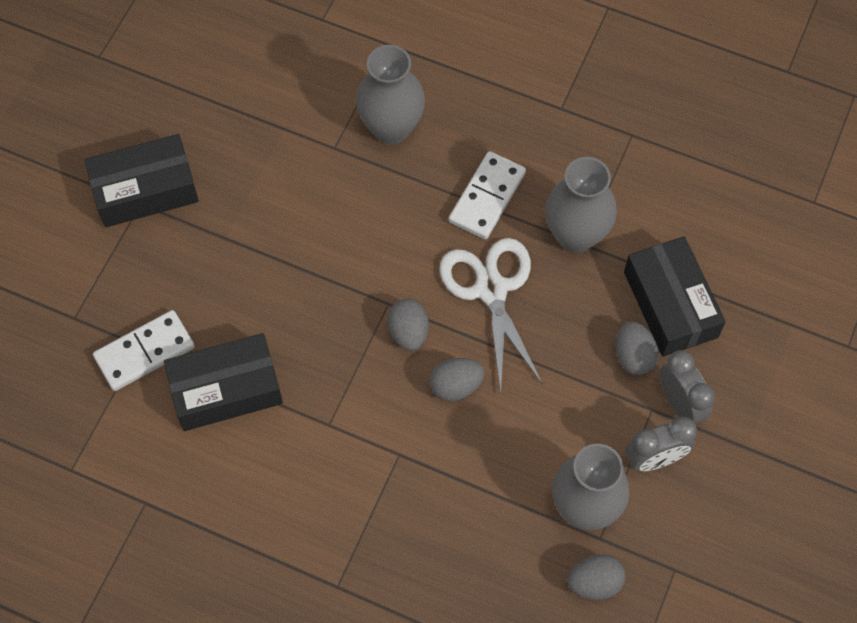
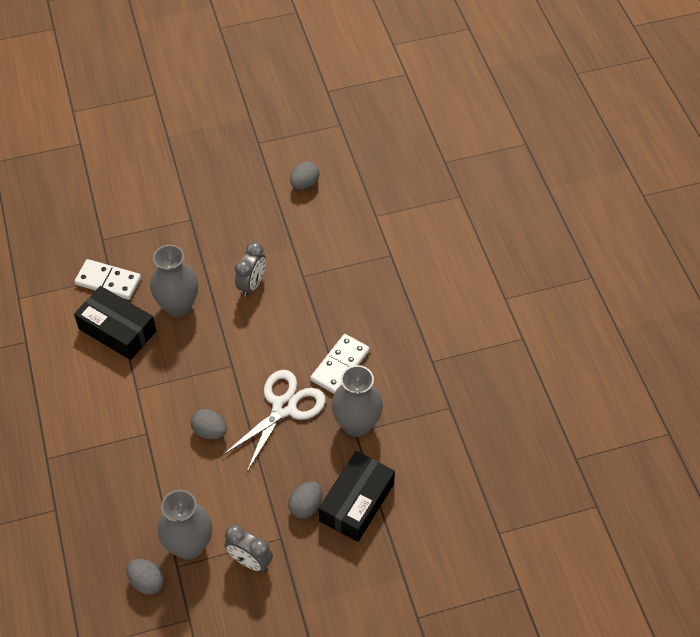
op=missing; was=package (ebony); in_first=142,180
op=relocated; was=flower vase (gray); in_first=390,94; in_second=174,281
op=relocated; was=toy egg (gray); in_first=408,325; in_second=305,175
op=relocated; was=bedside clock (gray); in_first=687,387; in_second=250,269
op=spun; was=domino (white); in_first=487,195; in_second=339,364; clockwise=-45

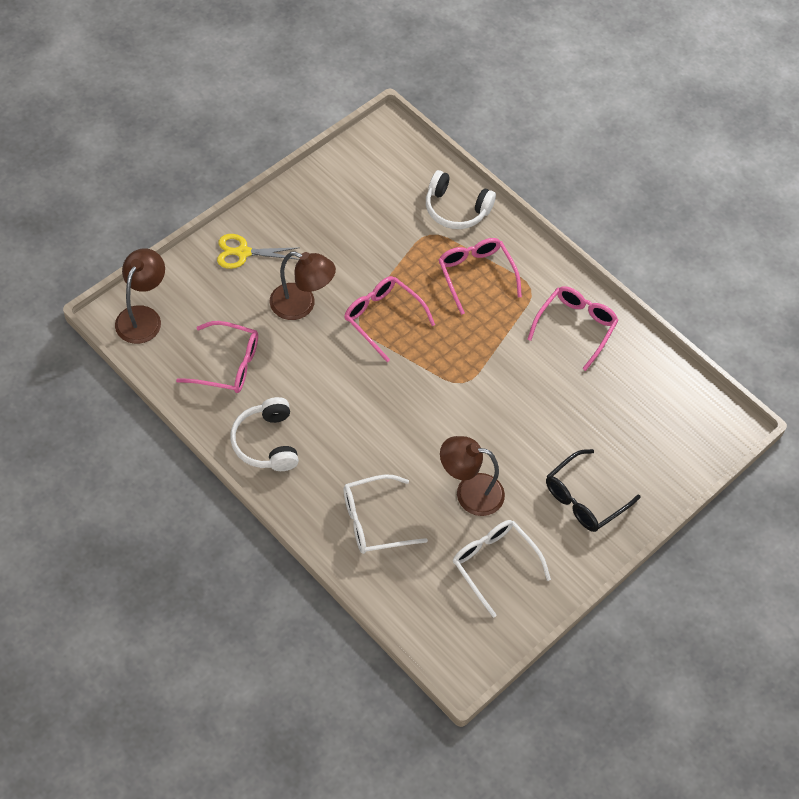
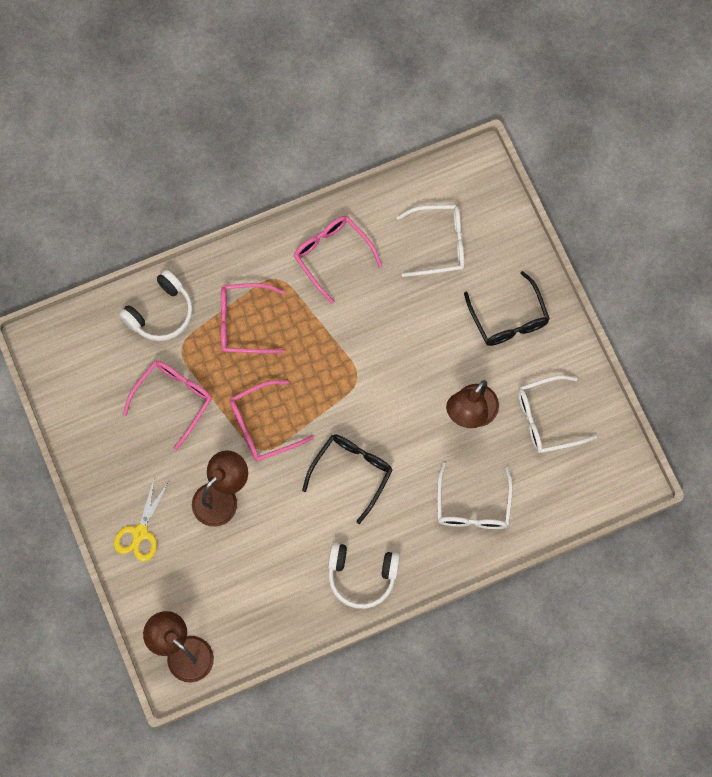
op=appeared; now=eyeglasses (ebony); in_second=347,479
op=appeared; now=eyeglasses (white); in_second=430,241
op=relocated; was=eyeglasses (rosy); in_first=217,357; in_second=167,405

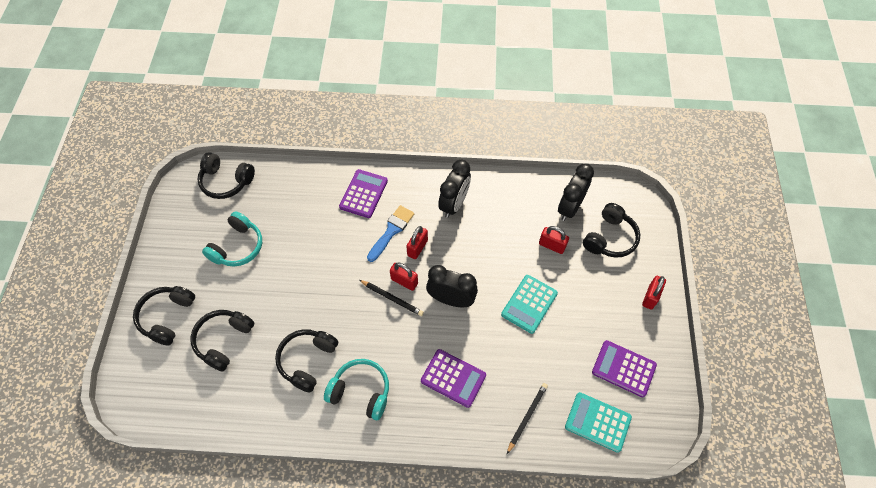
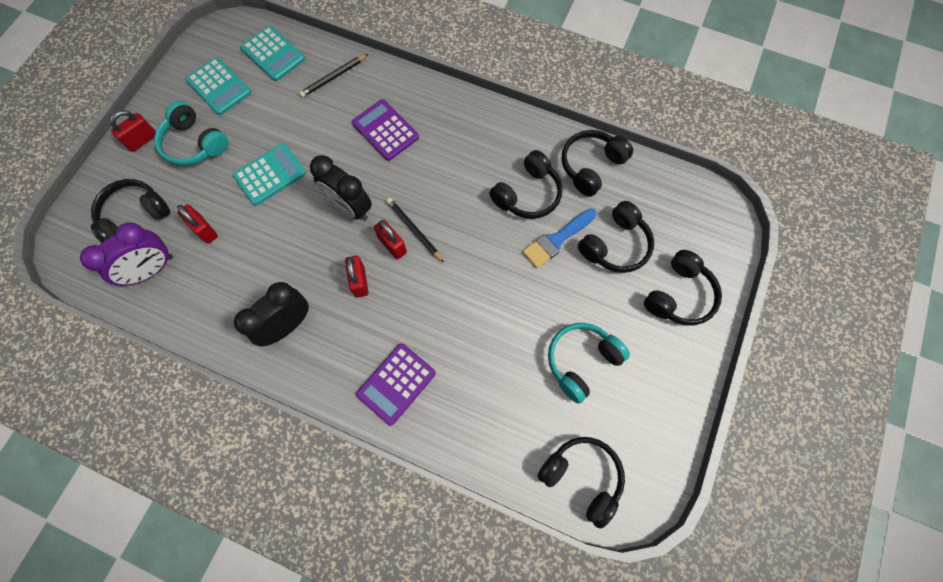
op=appeared; now=headset (ebony); in_second=597,163
op=relocated; was=headset (aqua); in_first=356,389; in_second=191,133
op=relocated; was=brush (cobalt); in_first=390,233; in_second=560,238
op=colour; was=bedside clock (ebony); now=bedside clock (purple); in_first=576,192; in_second=126,254
op=colour; was=adding machine (purple); now=adding machine (aqua); in_first=624,368; in_second=218,86
op=spun; was=small lock (red); in_first=417,242; in_second=356,276; clockwise=-60

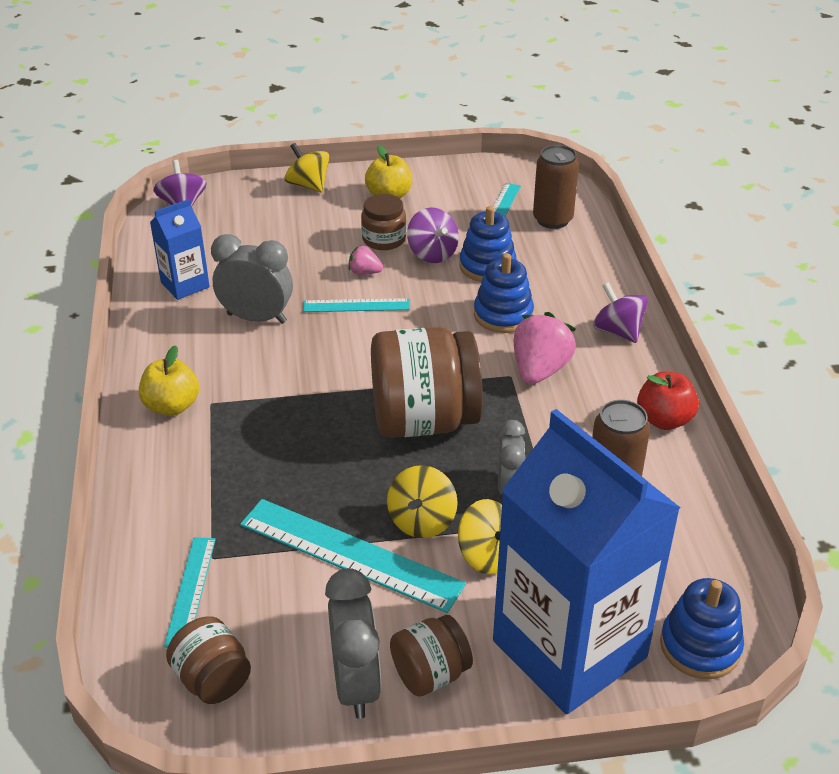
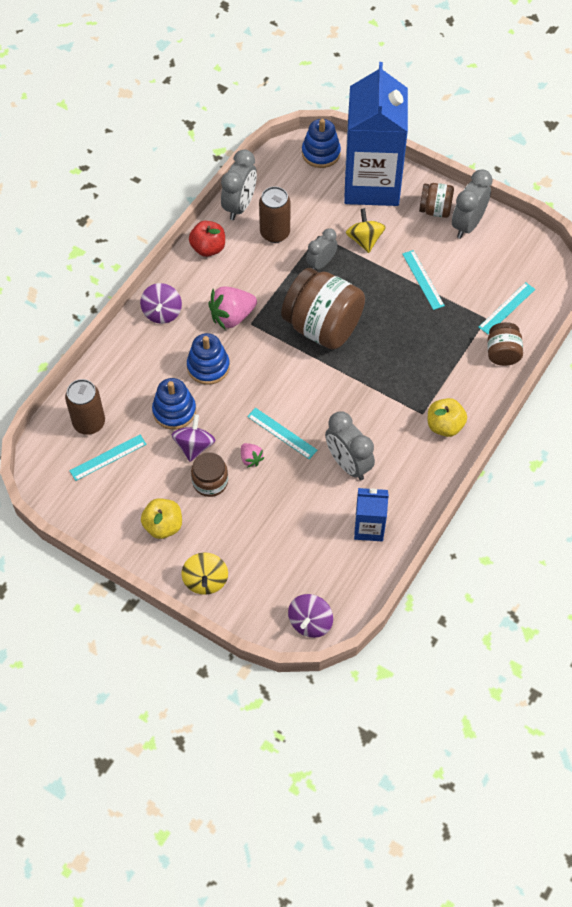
op=missing; was=toy top (yellow); in_first=422,501
op=appeared; now=bedside clock (gray); in_second=239,184
op=relocated; was=preserve jar (dark brown); in_first=208,660; in_second=505,344
op=size; was=straightedge (aqua); in_first=353,556; in_second=423,280; ratio=0.56

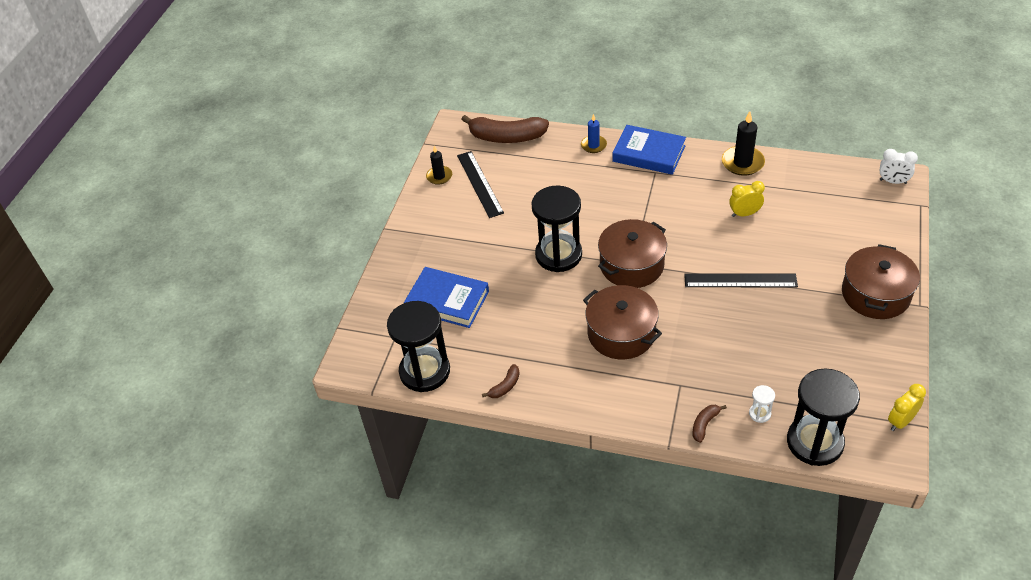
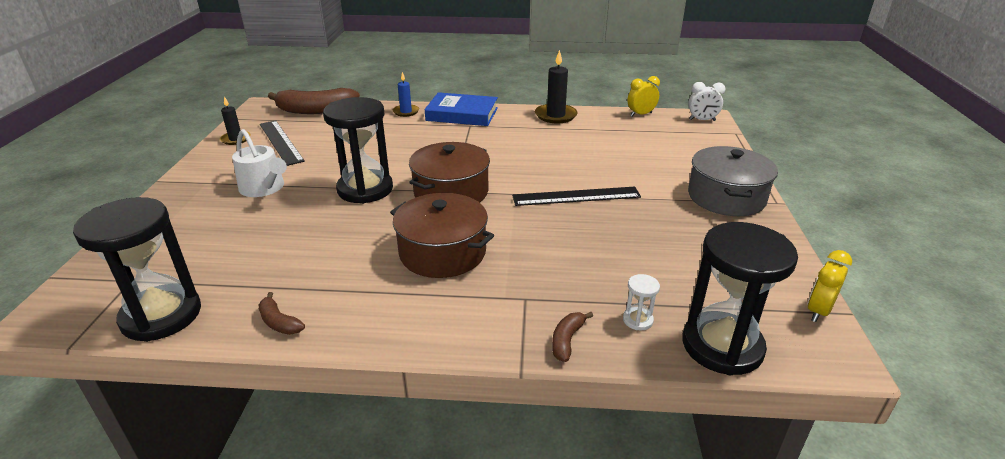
op=missing; was=book (cobalt); in_first=446,297
op=appeared; now=watering can (white); in_second=259,163
op=relocated; was=bedside clock (yellow); in_first=747,199; in_second=643,96
op=colour; was=pot (dark brown); now=pot (gray); in_first=881,281; in_second=733,181
op=spun; was=toy banana (dark brown); in_first=501,381; in_second=282,313; clockwise=105

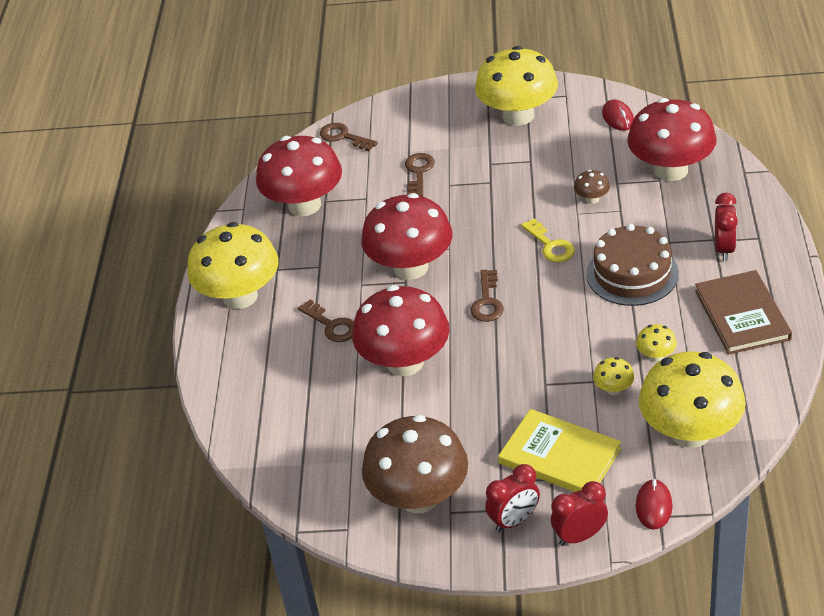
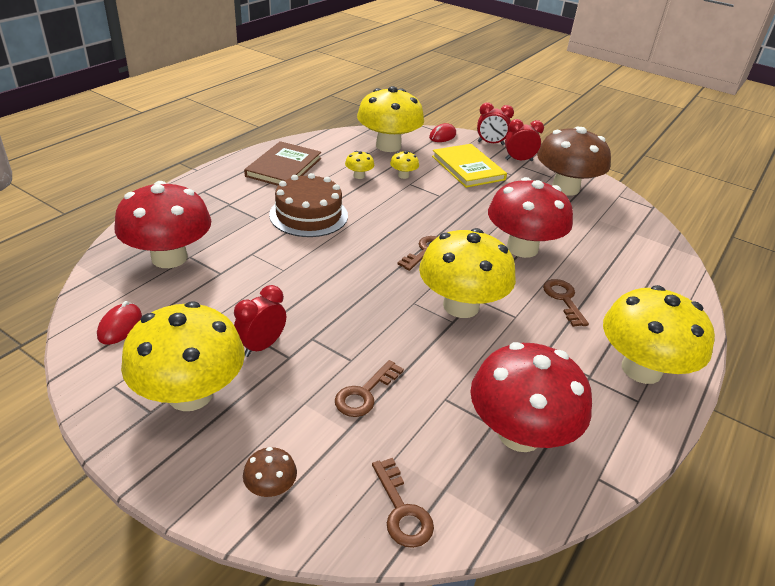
op=missing; was=latchkey (yellow); in_first=548,240
op=relocated; was=mushroom (dark brown); in_first=592,187; in_second=270,472
op=relocated; was=bedside clock (red); in_first=726,227; in_second=260,321
op=colour; was=mushroom (red); now=mushroom (yellow); in_first=407,236; in_second=467,273

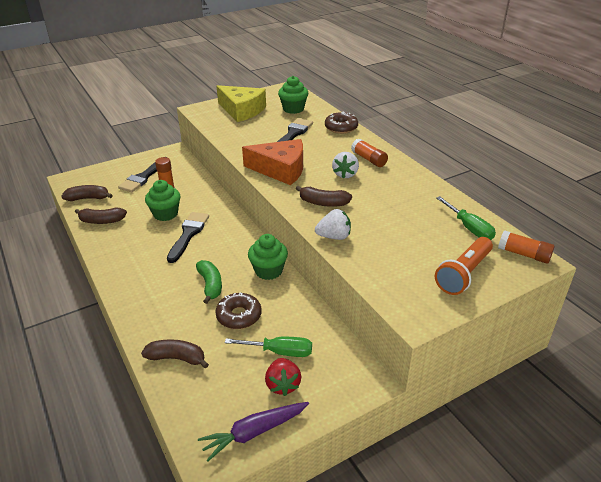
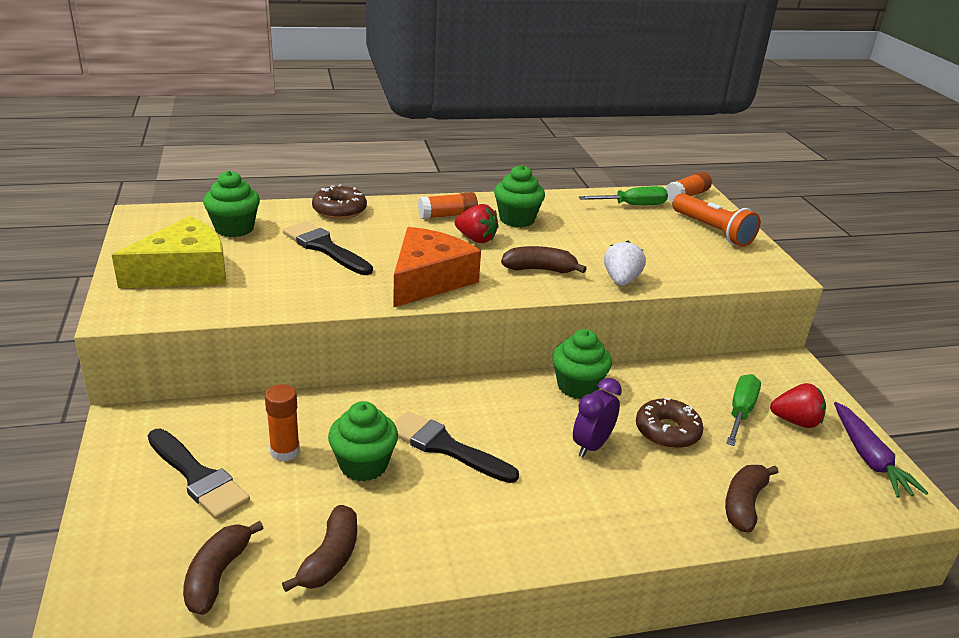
op=appeared; now=muffin (leaf-green); in_second=519,196
op=exchanged; was=toy banana (leaf-green); now=bedside clock (purple); in_first=209,282; in_second=597,418
op=colour; was=berry (white); now=berry (red); in_first=345,165; in_second=477,223
op=spun; was=toy banana (dark brown); in_first=324,196; in_second=544,259; clockwise=-120

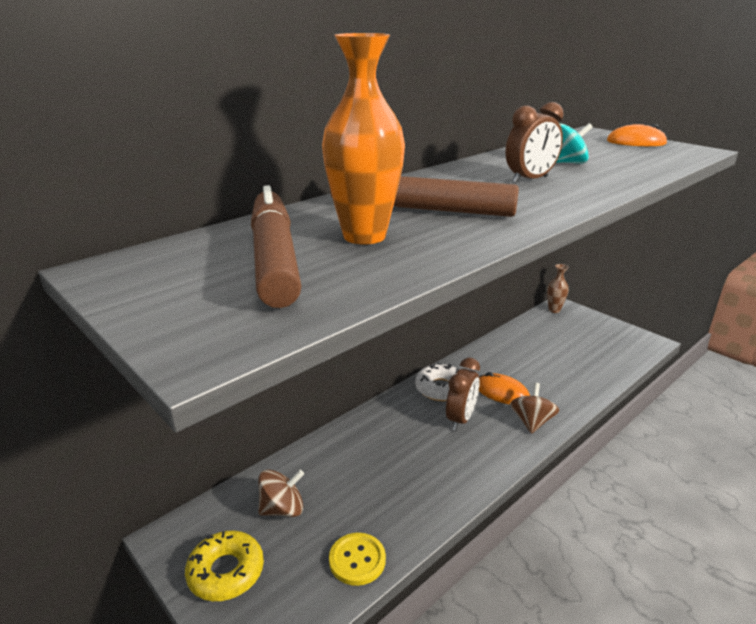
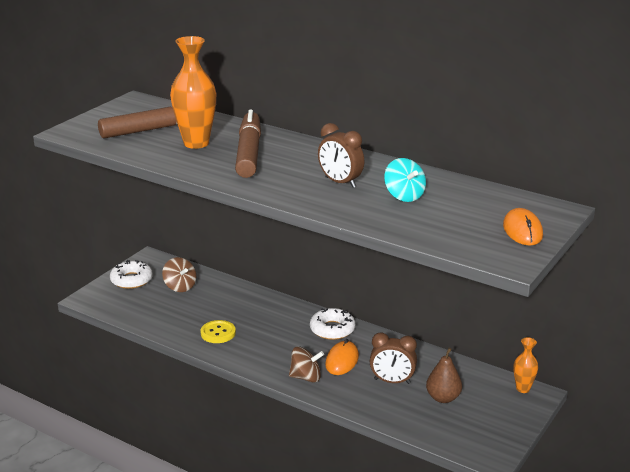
op=appeared; now=pear (dark brown); in_second=444,375
op=relocated; was=shirt button (yellow); in_first=357,559; in_second=218,331
op=relocated; was=bedside clock (dark brown); in_first=463,394; in_second=393,358
op=colour; was=glazed donut (yellow); now=glazed donut (white); in_first=224,566; in_second=131,274
op=colour; was=flower vase (dark brown); now=flower vase (orange-coloured); in_first=558,288; in_second=525,365

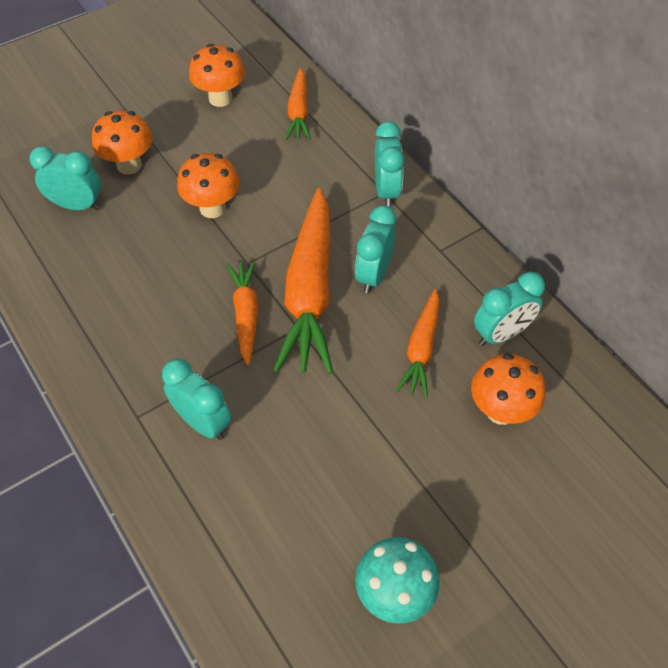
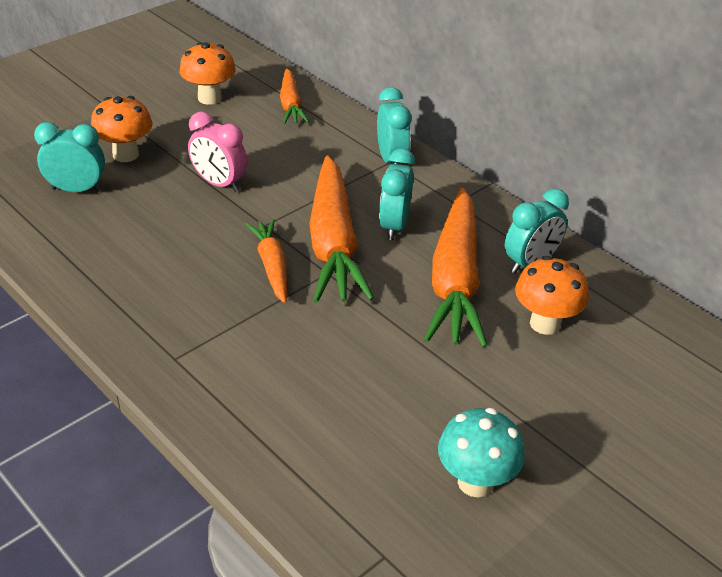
op=missing; was=bedside clock (aqua); in_first=196,399
op=exchanged; was=mushroom (orange-coloured); now=bedside clock (rosy); in_first=208,185; in_second=218,151
op=size; was=carrot (orange-coloured); in_first=418,343; in_second=456,267; ratio=1.86

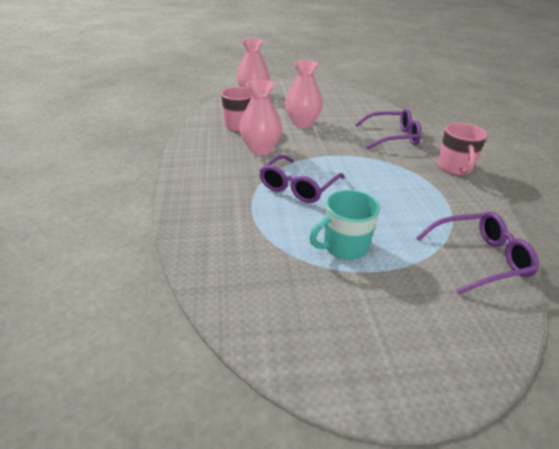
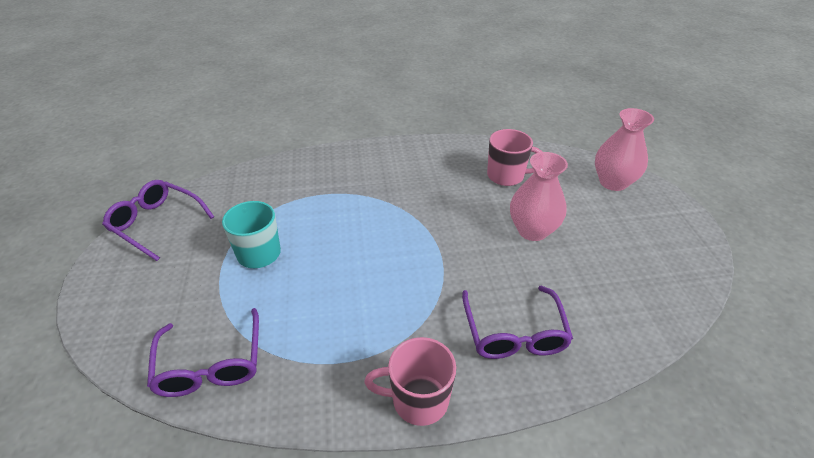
op=missing; was=flower vase (rosy); in_first=260,117
op=relocated; was=eyeglasses (purple); in_first=302,179; in_second=158,220

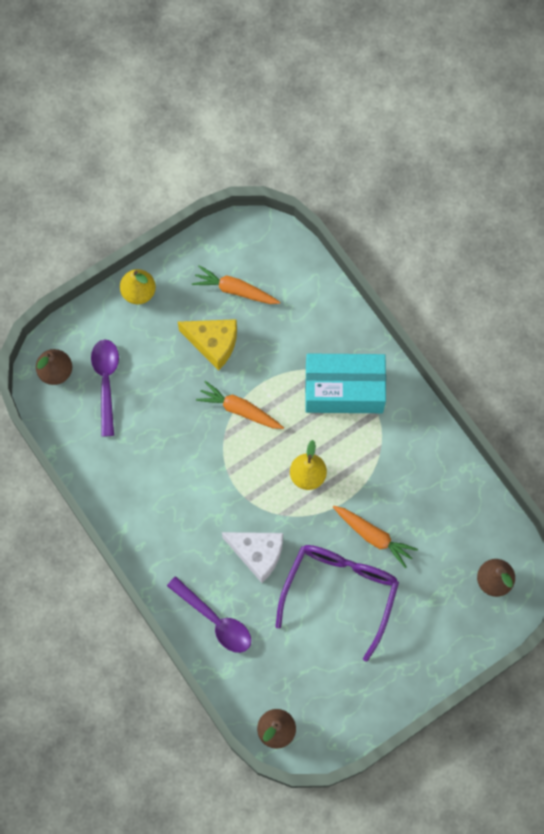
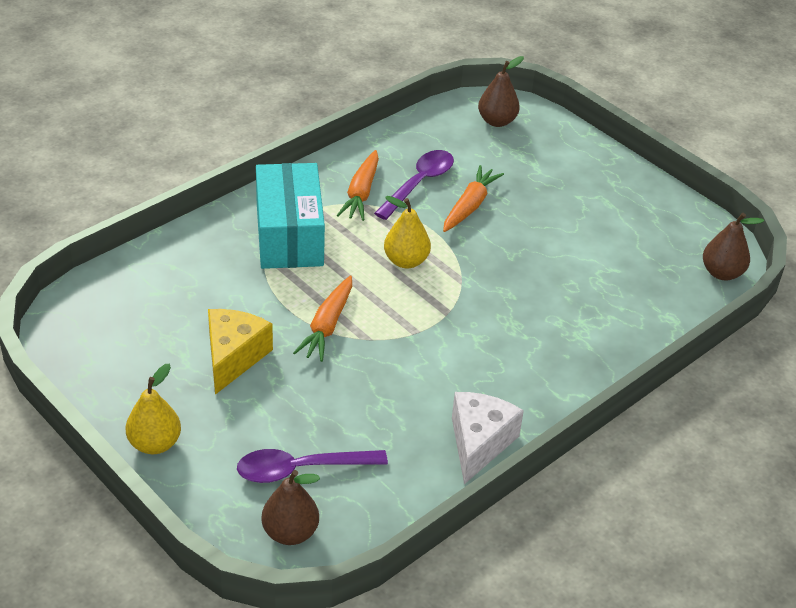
op=missing; was=eyeglasses (purple); in_first=337,603
op=relocated; was=teaspoon (purple); in_first=209,614; in_second=414,185
op=relocated; was=carrot (orange-coloured); in_first=236,284; in_second=358,185
op=relocated; was=cheese (white); in_first=252,557; in_second=488,438

